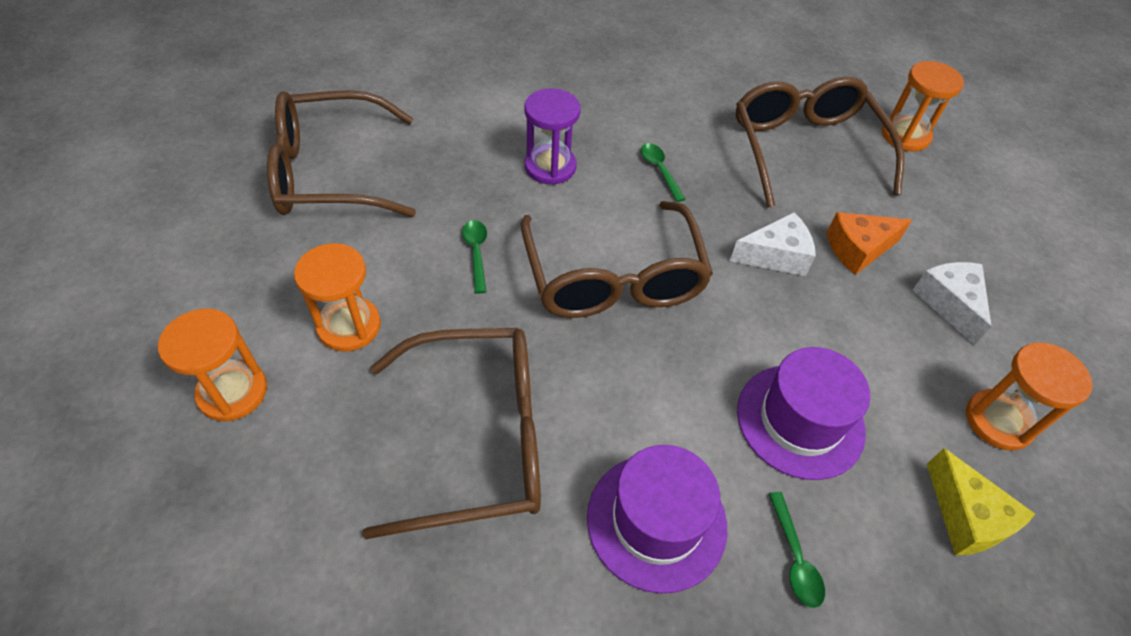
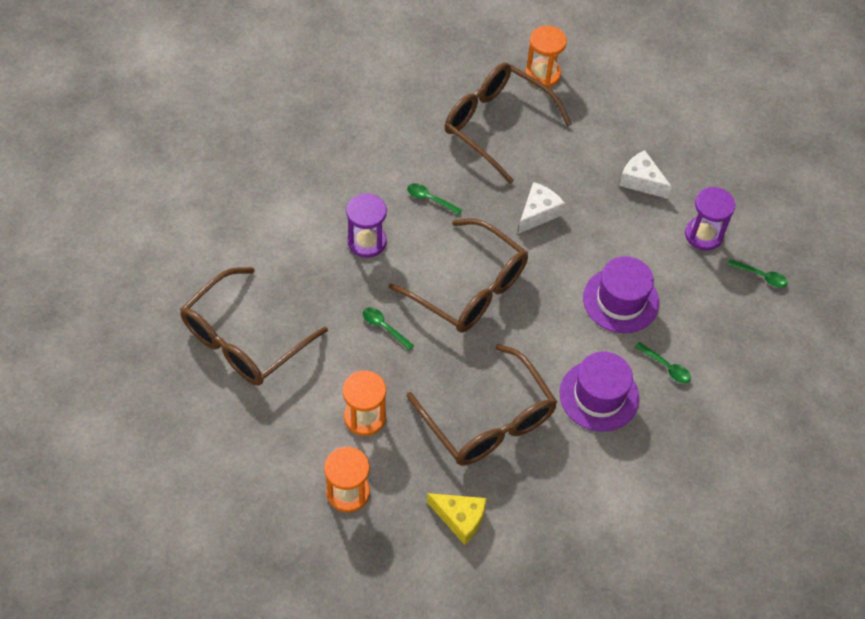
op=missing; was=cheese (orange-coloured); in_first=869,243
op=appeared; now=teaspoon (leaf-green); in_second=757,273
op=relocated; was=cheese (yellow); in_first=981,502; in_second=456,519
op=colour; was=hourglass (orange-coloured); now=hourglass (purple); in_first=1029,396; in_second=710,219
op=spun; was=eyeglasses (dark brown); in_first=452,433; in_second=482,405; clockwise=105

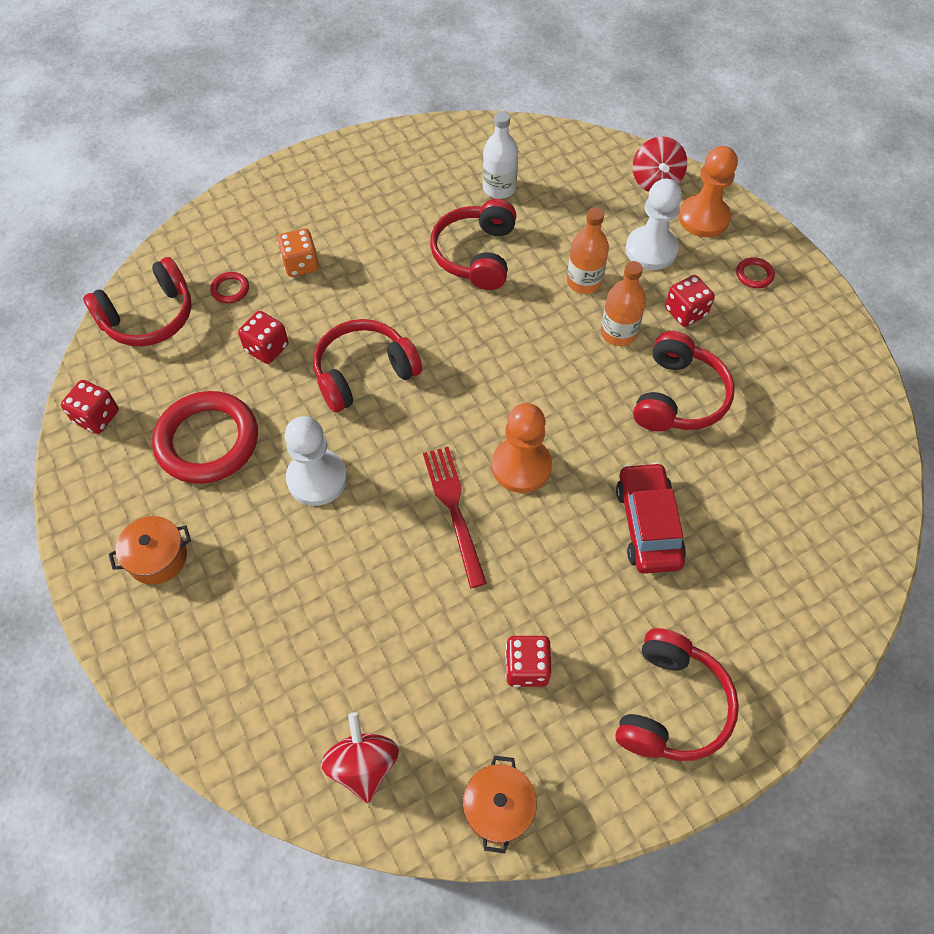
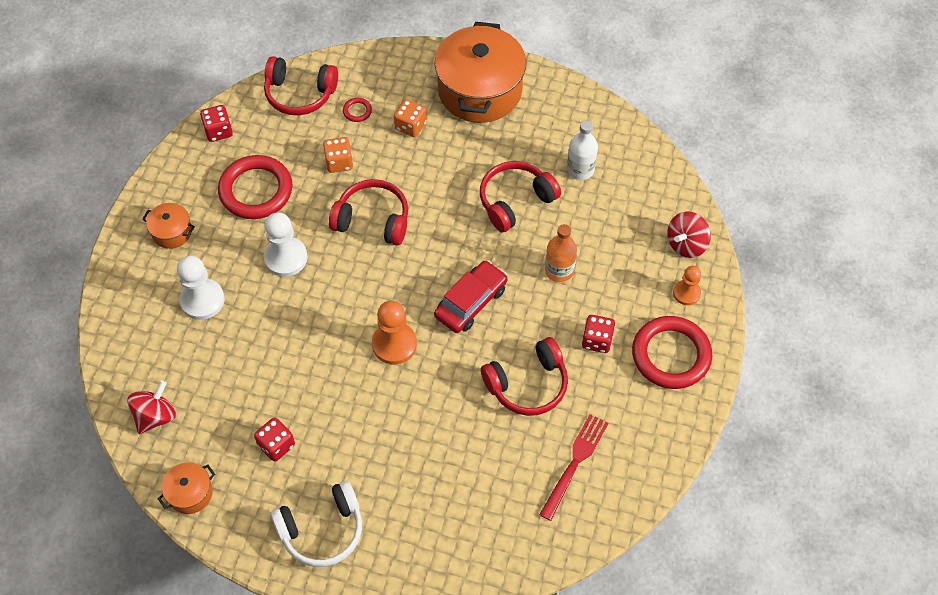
op=missing; was=bottle (orange-coloured); in_first=623,303
op=appeared; now=pot (orange-coloured); in_second=480,72
op=relocated; was=dinner fork (red); in_first=455,517; in_second=573,467
op=relocated; was=automobile (red); in_first=651,518; in_second=471,296
op=relocated; was=pawn (white); in_first=653,224; in_second=201,288
op=colour; was=die (red); now=die (orange-coloured); in_first=263,337; in_second=338,155
op=colour; was=headset (red); now=headset (white); in_first=677,694; in_second=316,524
op=size; was=pawn (orange-coloured); in_first=708,191; in_second=687,285; ratio=0.63
op=size; was=hoop (red); in_first=755,272; in_second=672,352; ratio=2.46

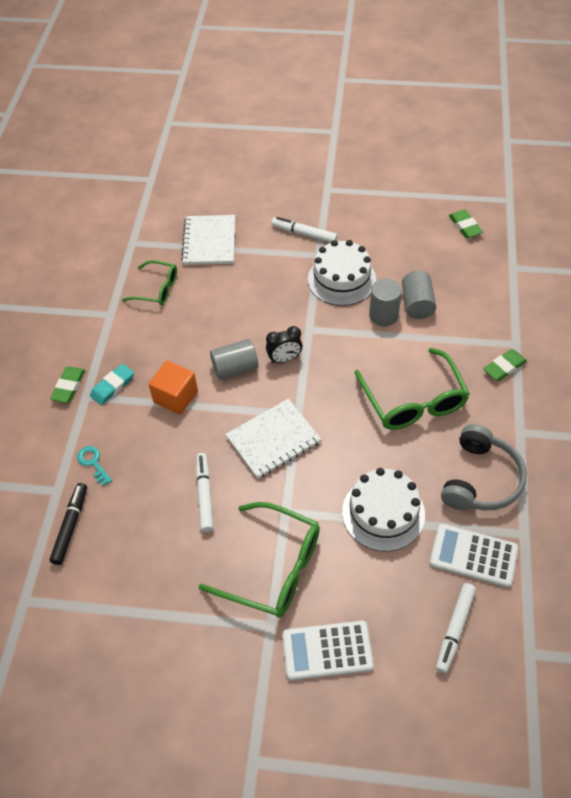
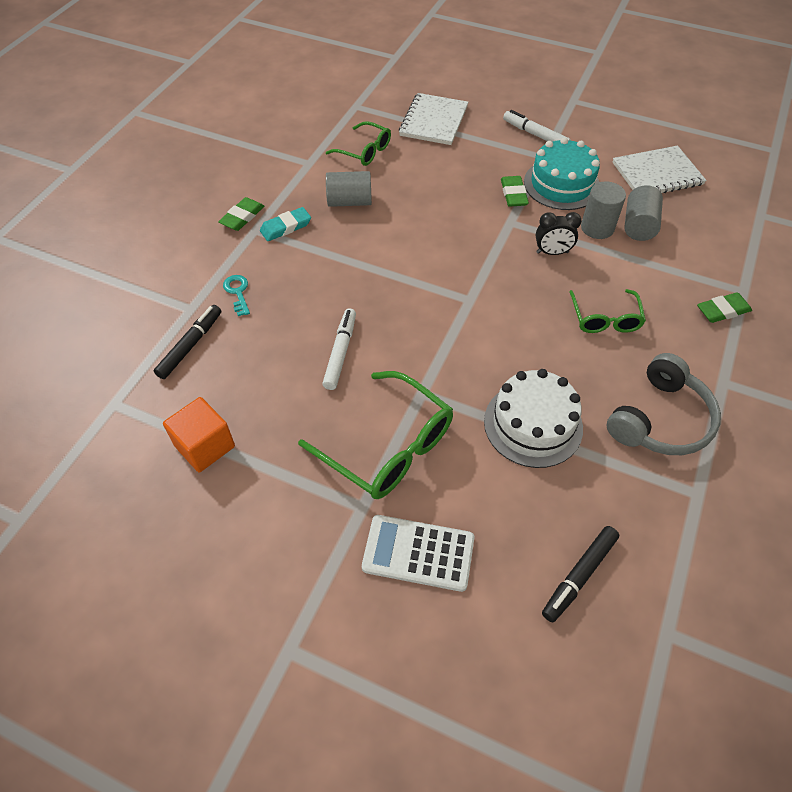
op=missing; was=adding machine (white); in_first=473,556
op=relocated; was=solid cube (orange-coloured); in_first=173,387; in_second=199,434
op=relocated; was=cylinder shape (gray); in_first=234,359; in_second=349,189
op=relocated; was=exercise book (white); in_first=274,439; in_second=659,169
op=relocated; was=bedside clock (ebony); in_first=284,344; in_second=559,233
op=relocated; was=gum eraser (leaf-green); in_first=466,224; in_second=515,191
op=colour; was=cake (white); now=cake (aqua); in_first=342,273; in_second=562,173
op=colour; was=marker pen (white); now=marker pen (ebony); in_first=456,628; in_second=580,574
op=size; was=eyeglasses (leaf-green); in_first=412,389; in_second=607,311; ratio=0.6

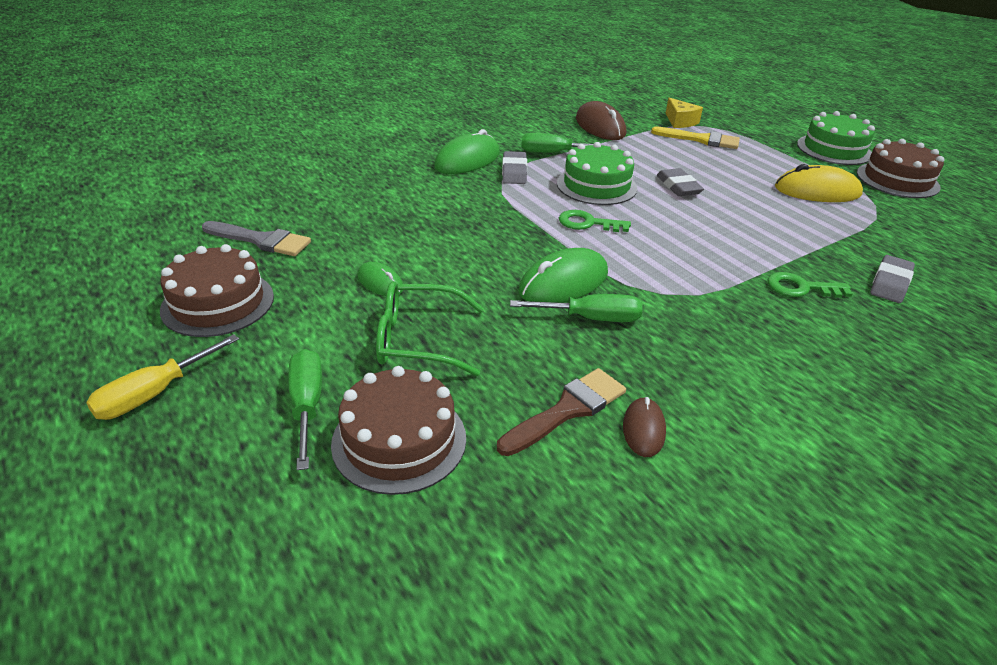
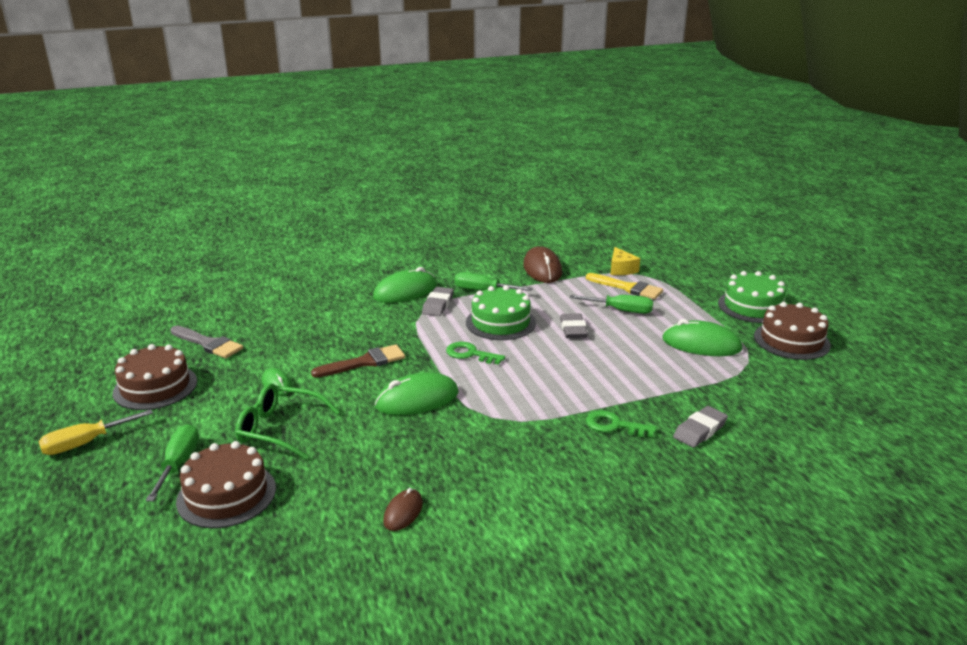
op=relocated; was=brush (dark brown); in_first=561,412; in_second=358,360
op=relocated; was=hand screwdriver (leaf-green); in_first=576,308; in_second=611,304
op=colour; was=mouse (yellow); now=mouse (leaf-green); in_first=819,183; in_second=702,337

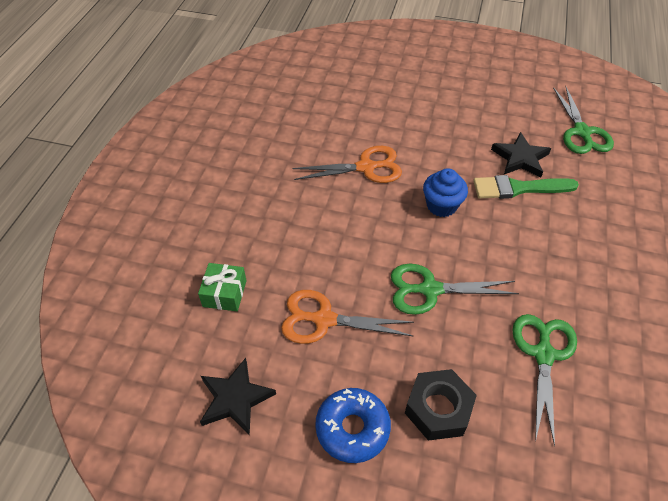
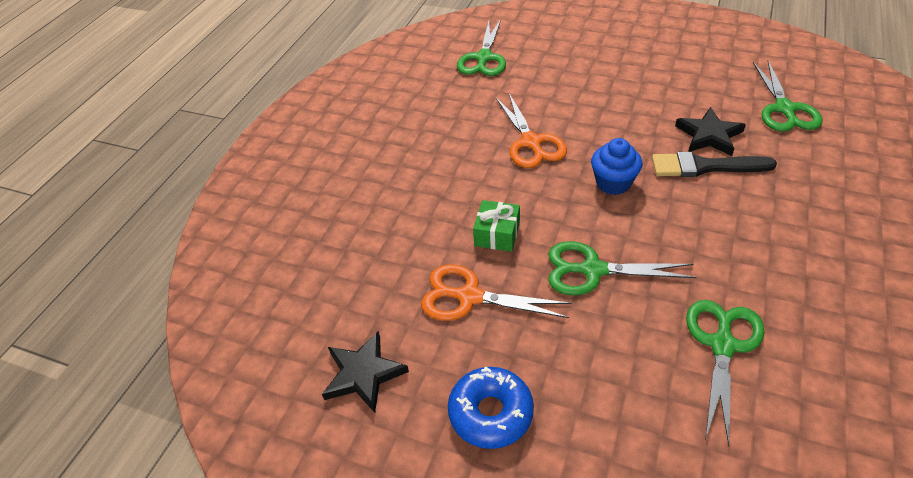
op=missing; was=nut (ebony); in_first=441,405
op=appeared; now=scissors (leaf-green); in_second=481,47
op=relocated; was=wrapped gift (leaf-green); in_first=222,287; in_second=496,226
op=colour; was=brush (leaf-green); now=brush (ebony); in_first=526,187; in_second=714,164
op=spun; was=scissors (orange-coloured); in_first=347,164; in_second=531,131; clockwise=75

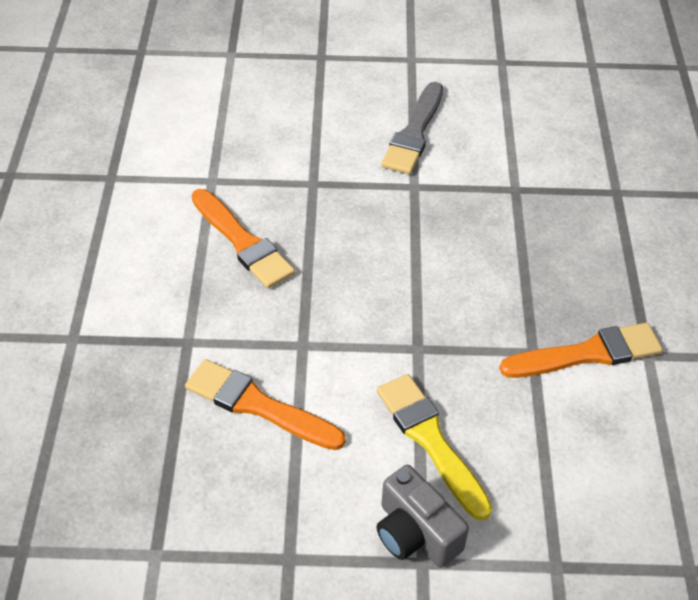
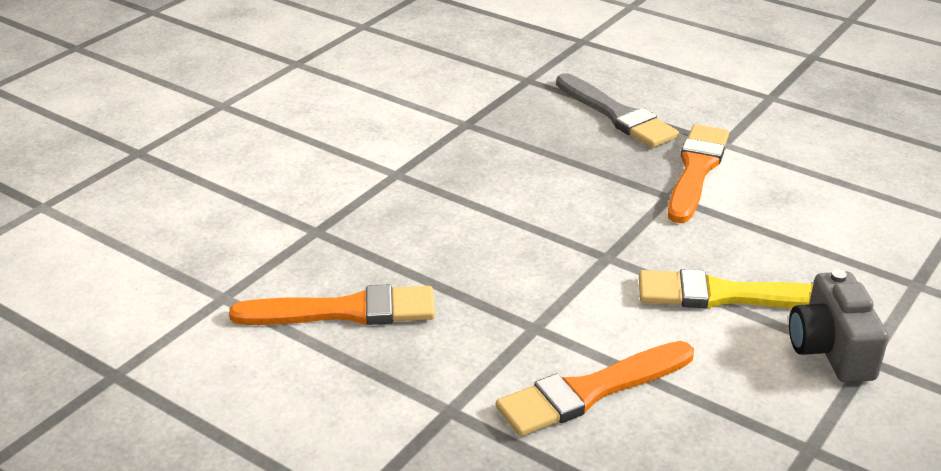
op=relocated; was=brush (gray); in_first=412,128; in_second=617,110
op=spun; was=camera (gray); in_first=423,516; in_second=839,326; clockwise=90

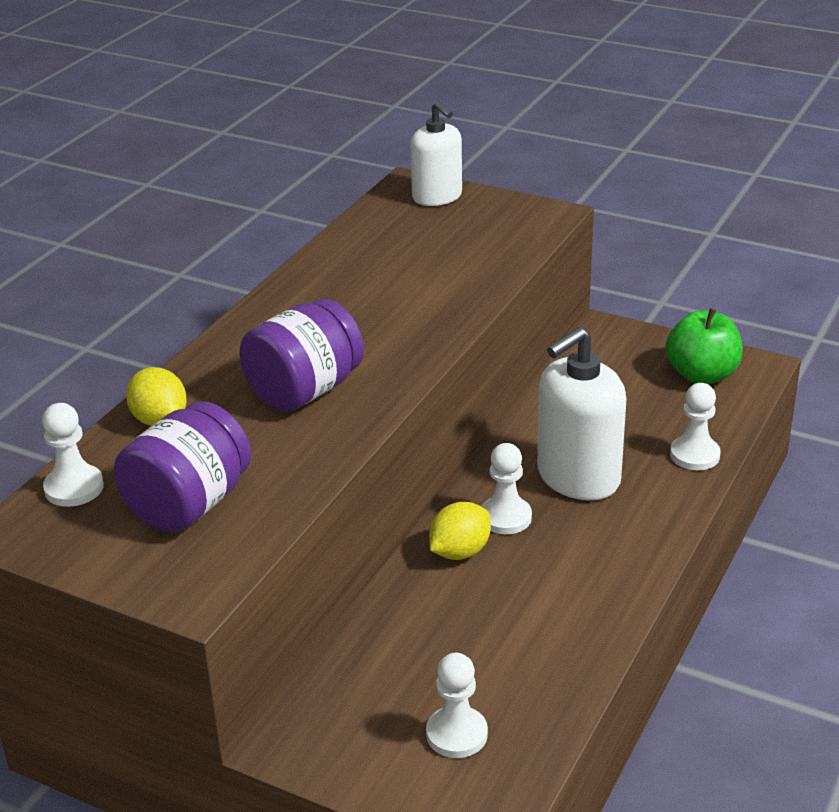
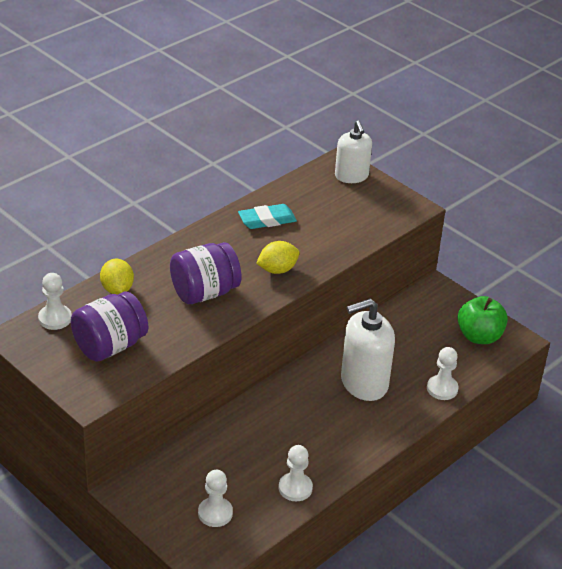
op=appeared; now=gum eraser (aqua); in_second=267,216
op=relocated; was=toy lemon (yellow); in_first=460,531; in_second=278,257
op=relocated; was=pawn (white); in_first=506,488; in_second=296,473

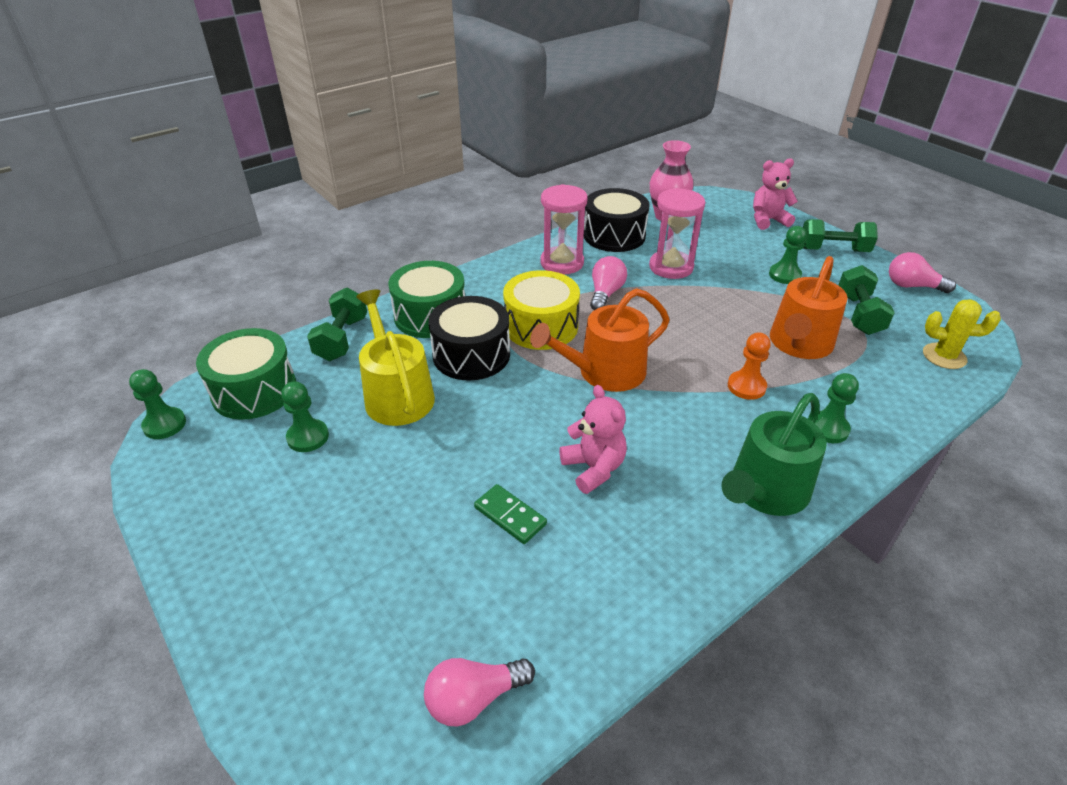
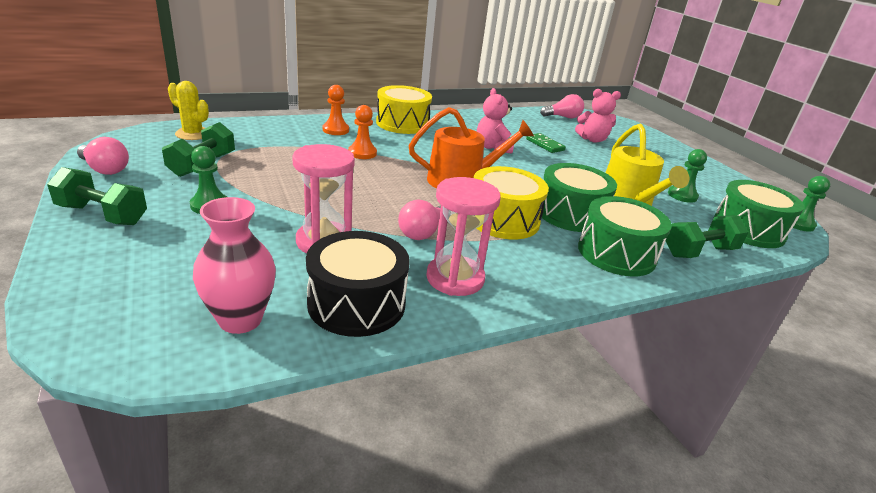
op=missing; was=watering can (orange-coloured); in_first=809,307
op=relocated; was=teddy bear (rosy); in_first=775,194; in_second=598,116
op=exchanged; was=watering can (leaf-green); now=toy drum (yellow); in_first=774,454; in_second=404,109
op=colour; was=toy drum (ebony); now=toy drum (leaf-green); in_first=469,338; in_second=579,197
op=colour; was=pawn (leaf-green); now=pawn (orange-coloured); in_first=836,408; in_second=336,110
op=spun; was=dumbbell (leaf-green); in_first=337,324; in_second=707,236; clockwise=45

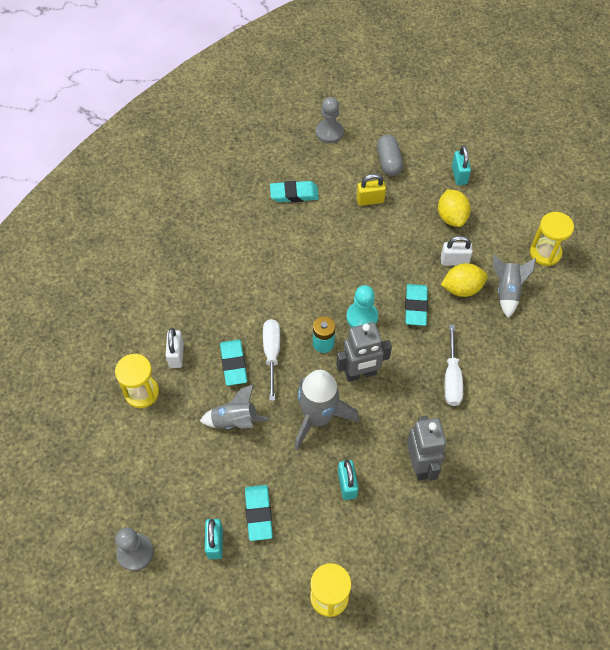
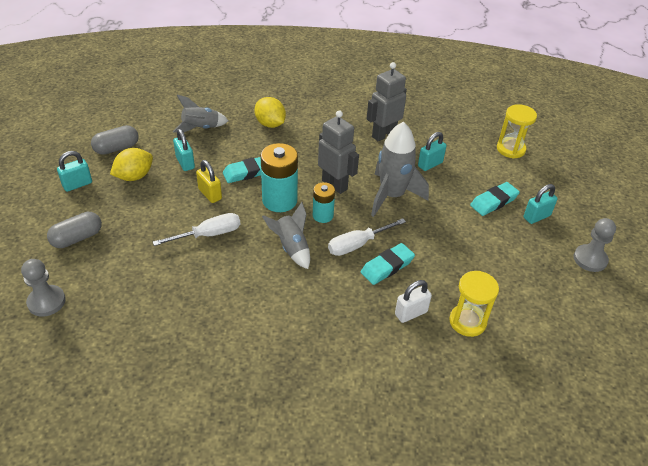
op=missing; was=gum eraser (aqua); in_first=294,191
op=missing; was=hourglass (yellow); in_first=552,239
op=appeared; now=pill shape (gray); in_second=115,140
op=relocated; was=toy rocket (gray); in_first=234,406; in_second=286,235
op=relocated; was=small lock (yellow); in_first=371,190; in_second=209,181
op=relocated; was=toy lemon (yellow); in_first=464,280; in_second=270,112
op=relocated; was=hand screwdriver (white); in_first=454,365; in_second=196,229
op=exchanged; was=pawn (aqua); now=power cell (aqua); in_first=362,306; in_second=279,177
op=colour; was=small lock (white); now=small lock (aqua); in_first=457,251; in_second=184,150

